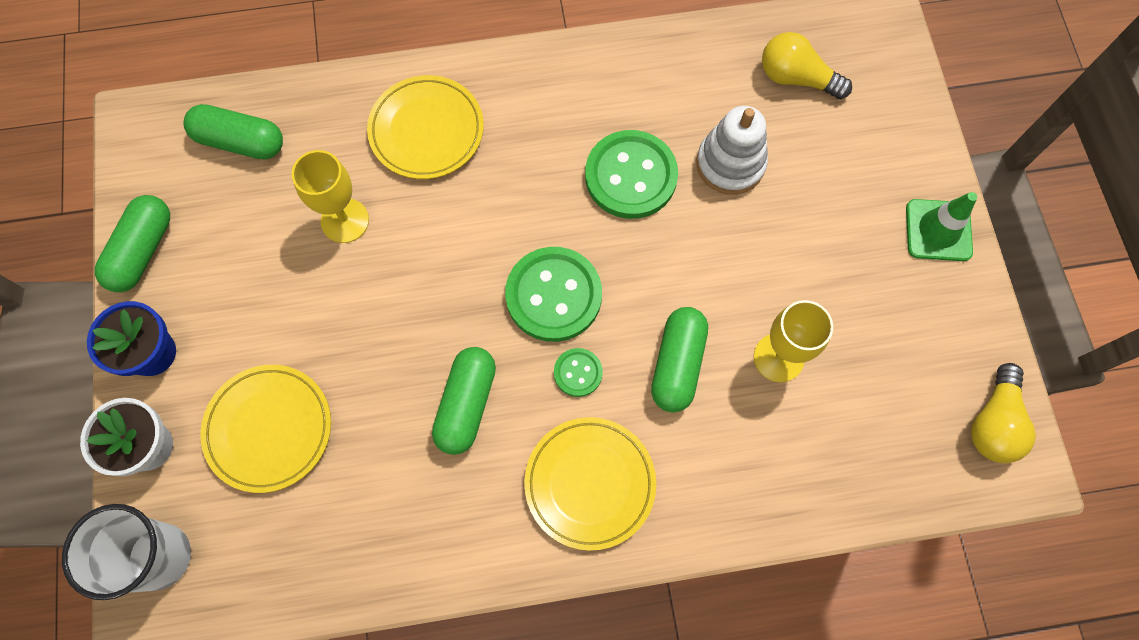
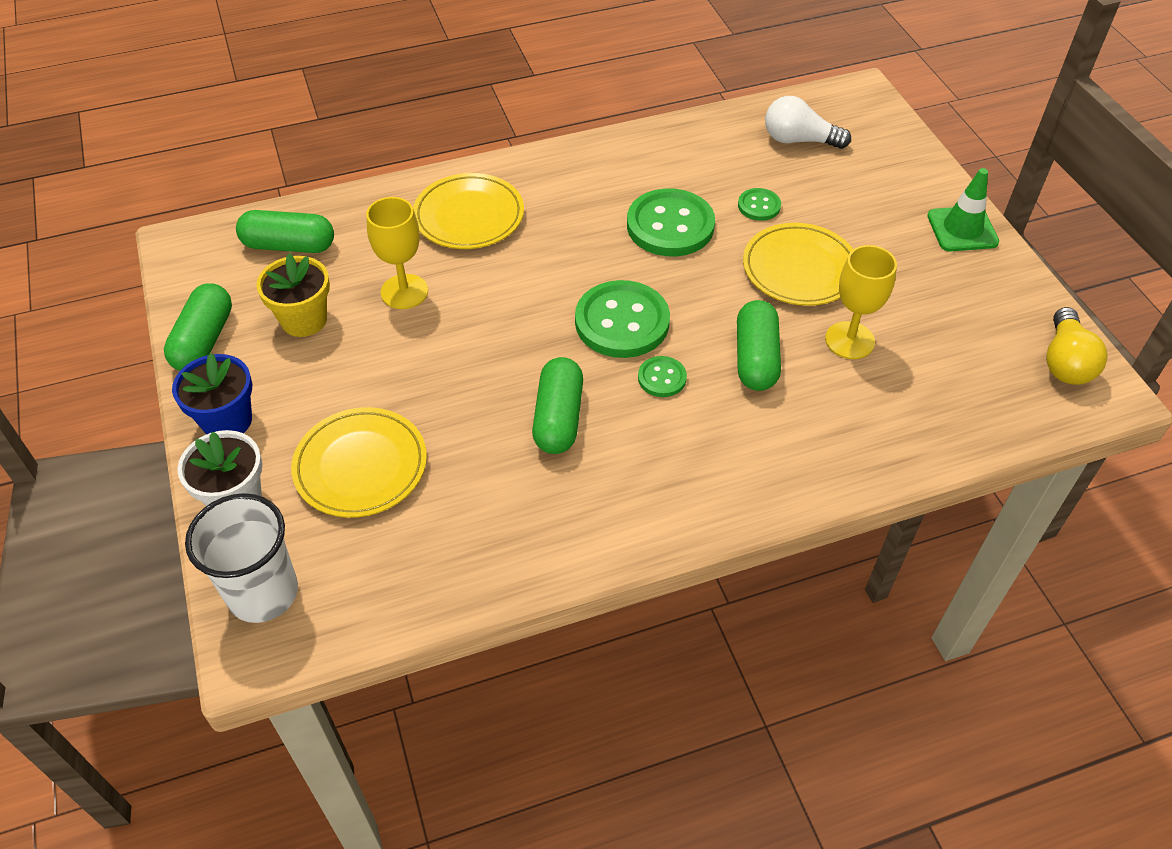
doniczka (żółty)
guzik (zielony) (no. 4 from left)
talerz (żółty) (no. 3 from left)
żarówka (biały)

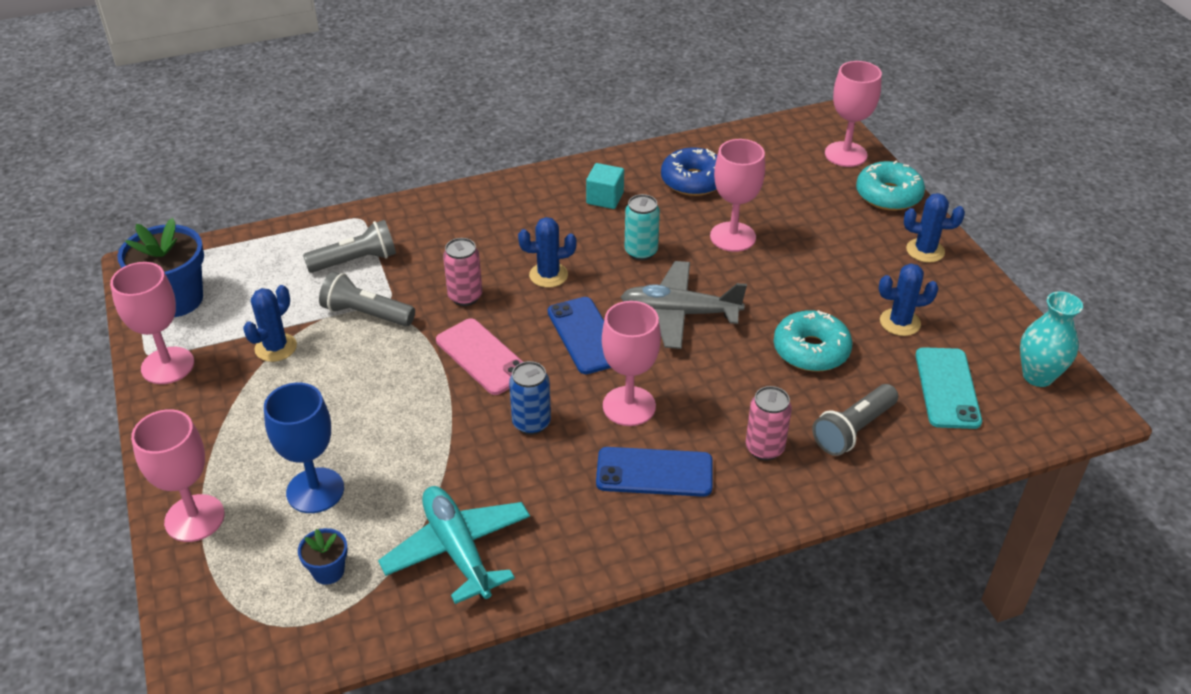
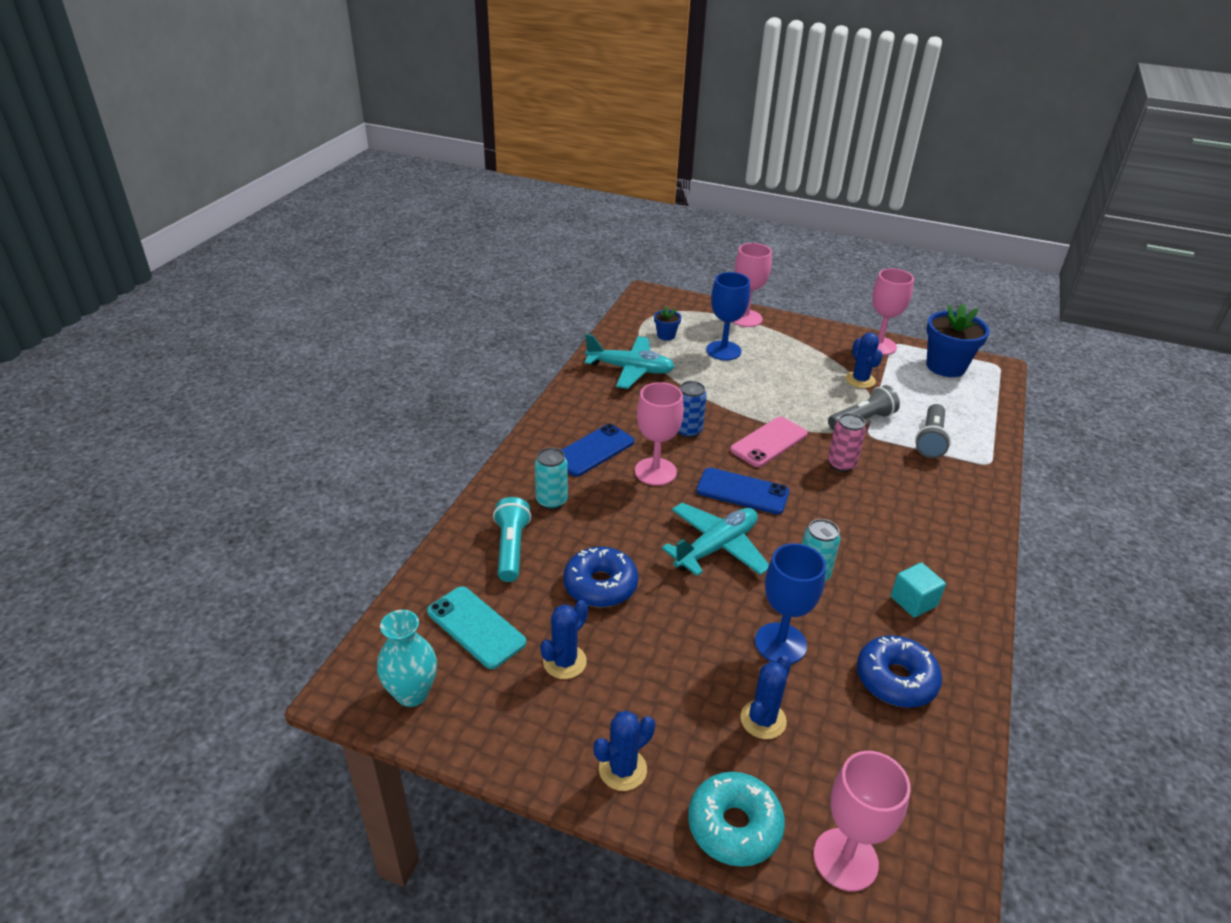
latarka (turkusowy)
puszka (turkusowy) (no. 1 from left)
donut (niebieski) (no. 1 from left)
samolot (turkusowy) (no. 2 from left)
telefon (różowy)
kaktus (niebieski) (no. 3 from left)
kielich (niebieski) (no. 2 from left)

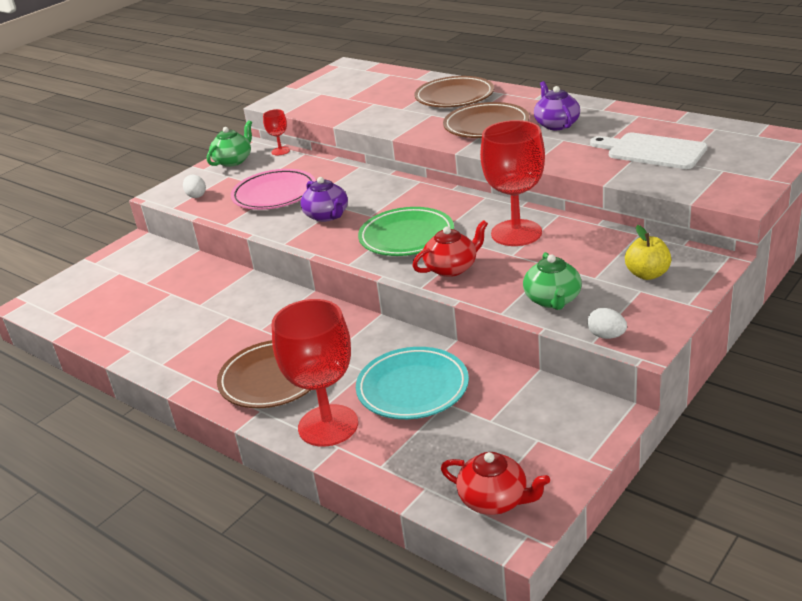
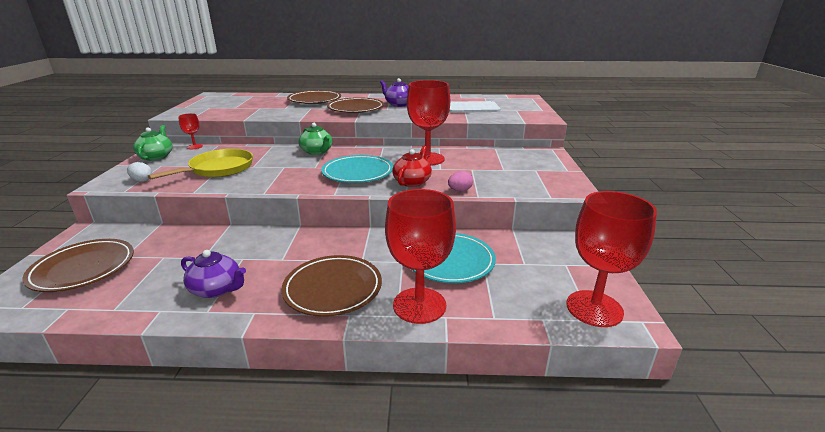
talerz (brązowy) (no. 1 from left)
patelnia (żółty)
imbryk (fioletowy) (no. 1 from left)
imbryk (zielony) (no. 2 from left)
talerz (turkusowy) (no. 1 from left)
jajko (różowy)
kielich (czerwony) (no. 4 from left)
jajko (biały) (no. 2 from left in the first image)
jabłko (żółty)

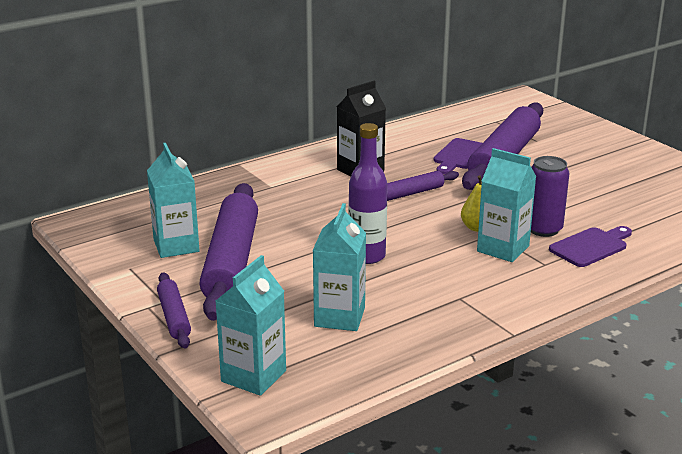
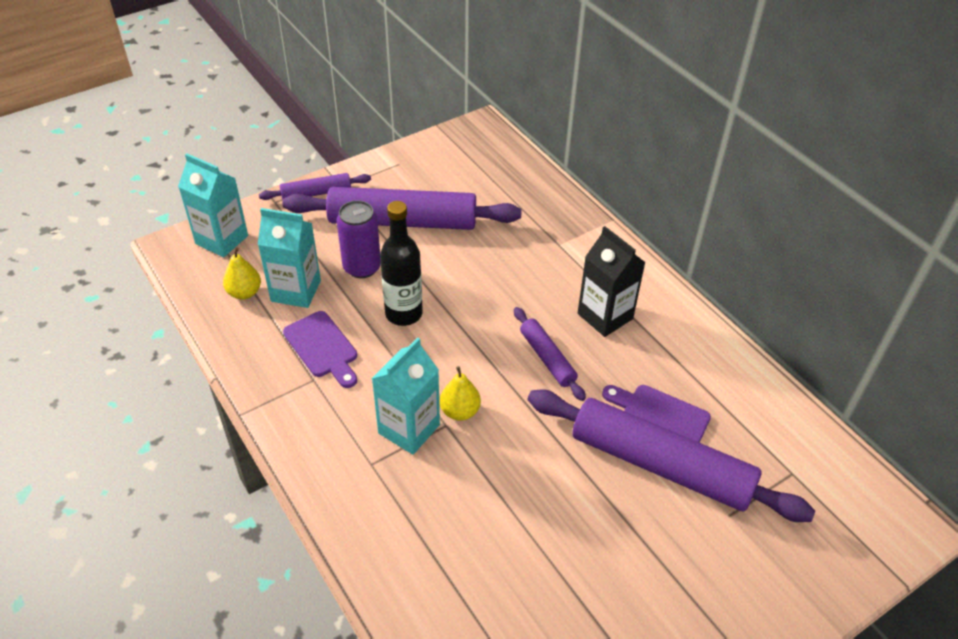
gruszka (żółty) (no. 1 from left)
deska do krojenia (fioletowy) (no. 1 from left)
puszka (fioletowy)
butelka (czarny)
karton mleka (turkusowy) (no. 1 from left in the first image)

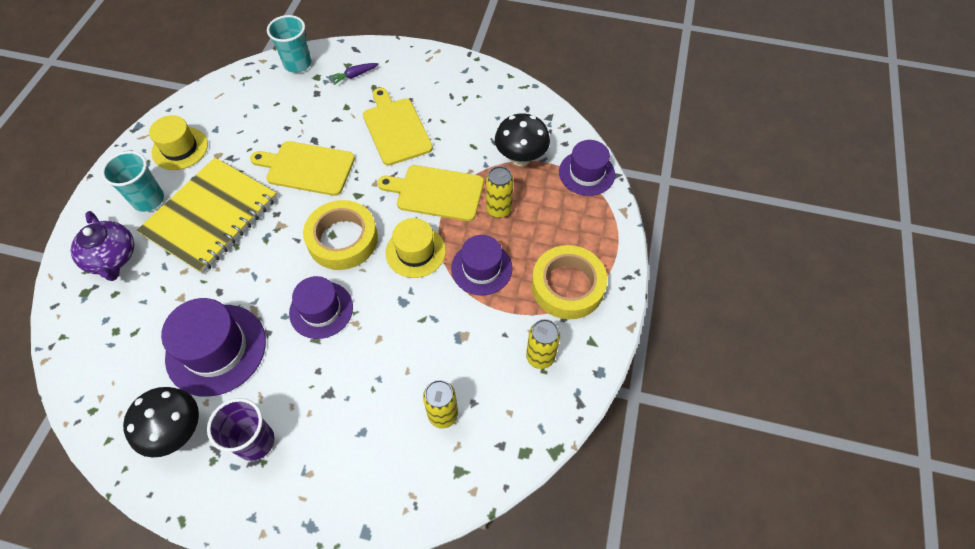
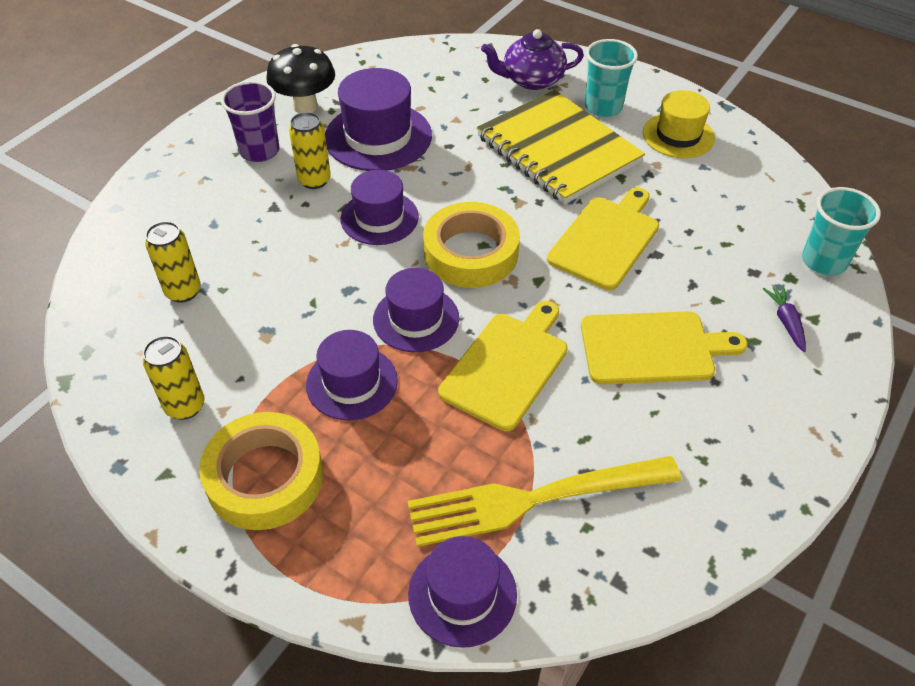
puszka (żółty) (no. 3 from left)
kapelusz (fioletowy) (no. 4 from left)
widelec (żółty)

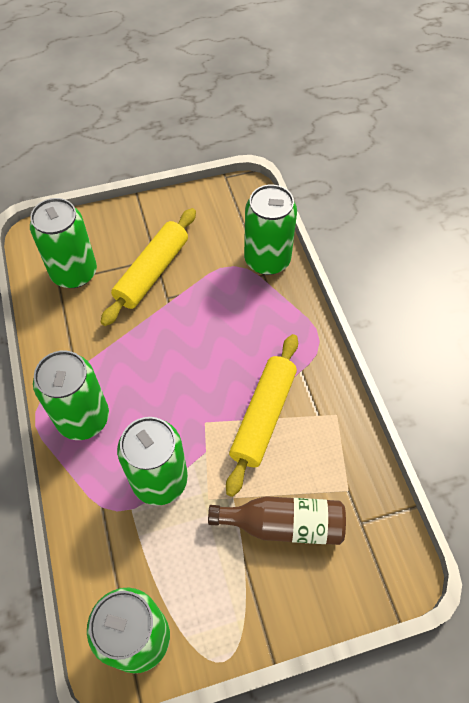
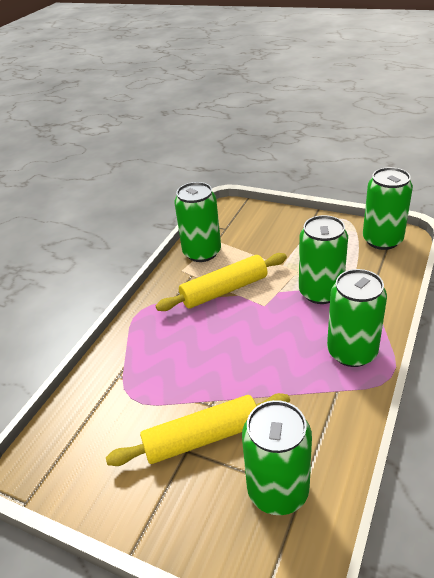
puszka (zielony) (no. 1 from left)
butelka (brązowy)

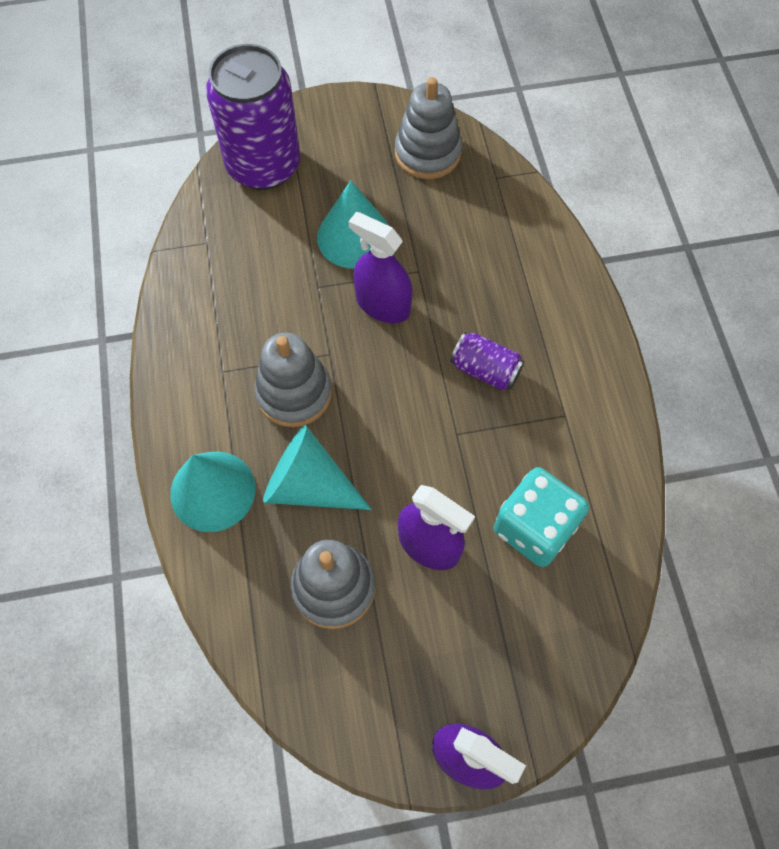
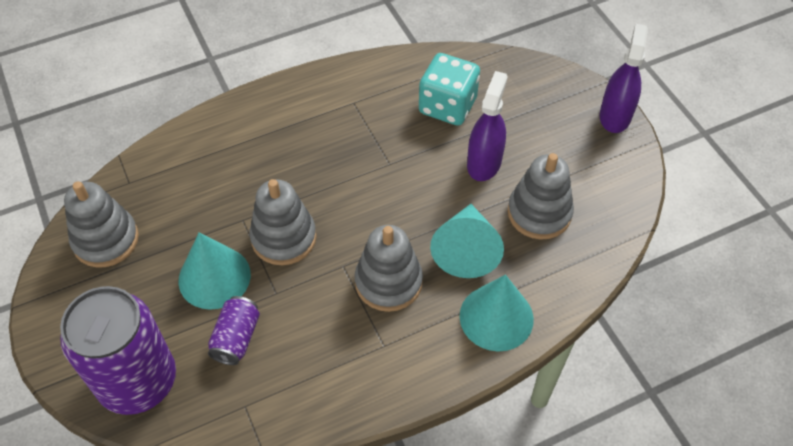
puszka (fioletowy) (no. 2 from left)
zabawka nakładanka (szary) (no. 2 from left)

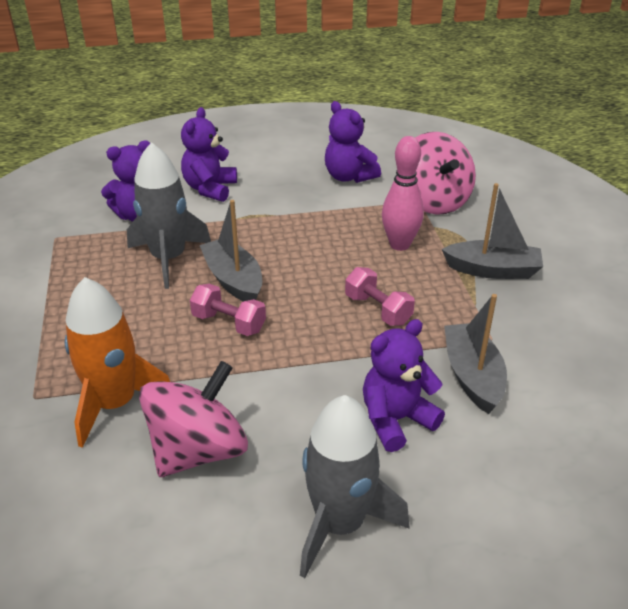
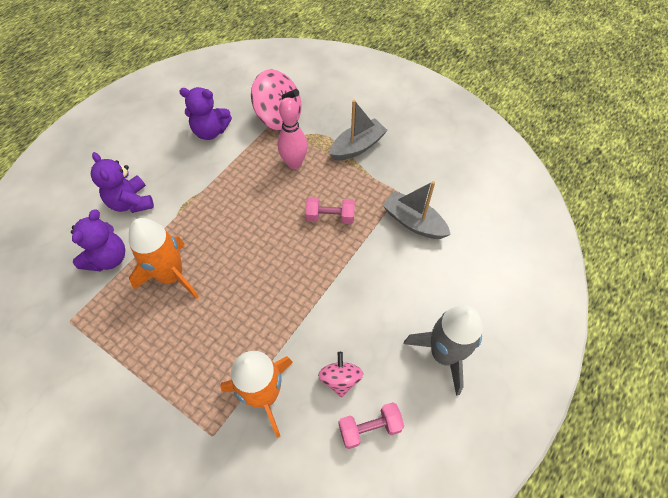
rakieta (pomarańczowy) (no. 1 from left)
bączek (różowy) (no. 2 from left)
hantel (różowy) (no. 2 from left)
łódka (szary) (no. 1 from left in the first image)
miś (fioletowy) (no. 4 from left in the first image)

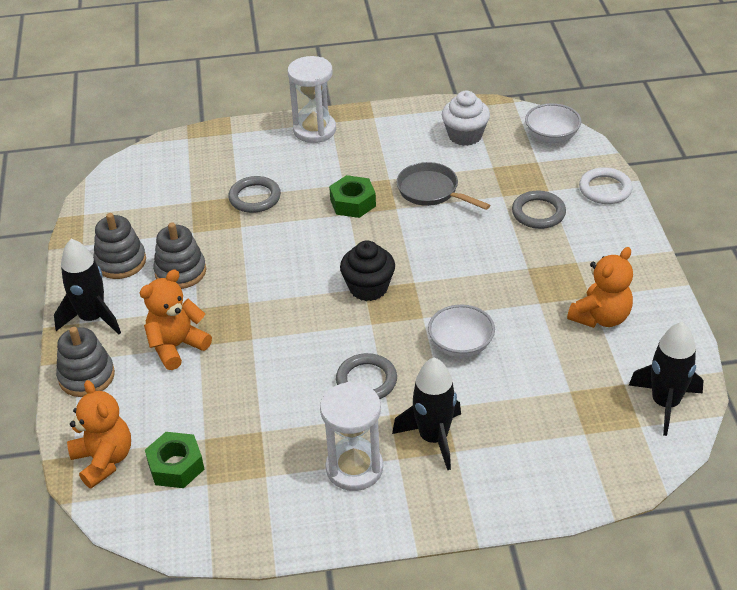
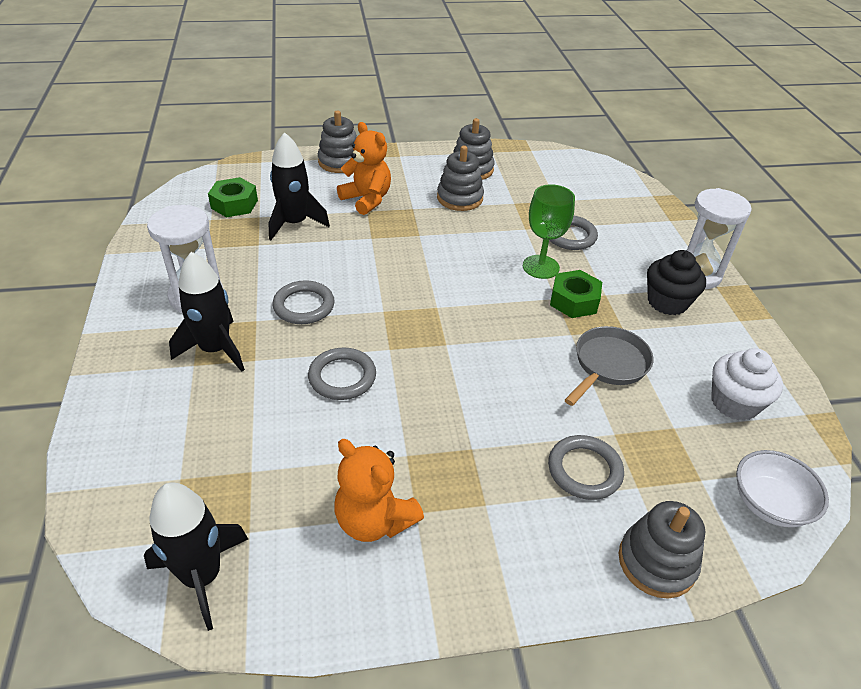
rakieta (czarny) (no. 3 from left)
pierścień (szary) (no. 2 from left)
kielich (zielony)
zabawka nakładanka (szary) (no. 4 from left)
muffinka (czarny)
miś (pomarańczowy) (no. 1 from left in the first image)

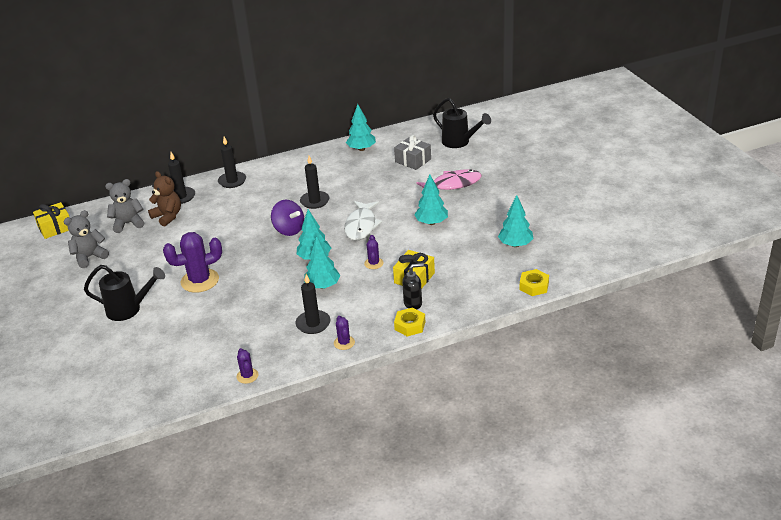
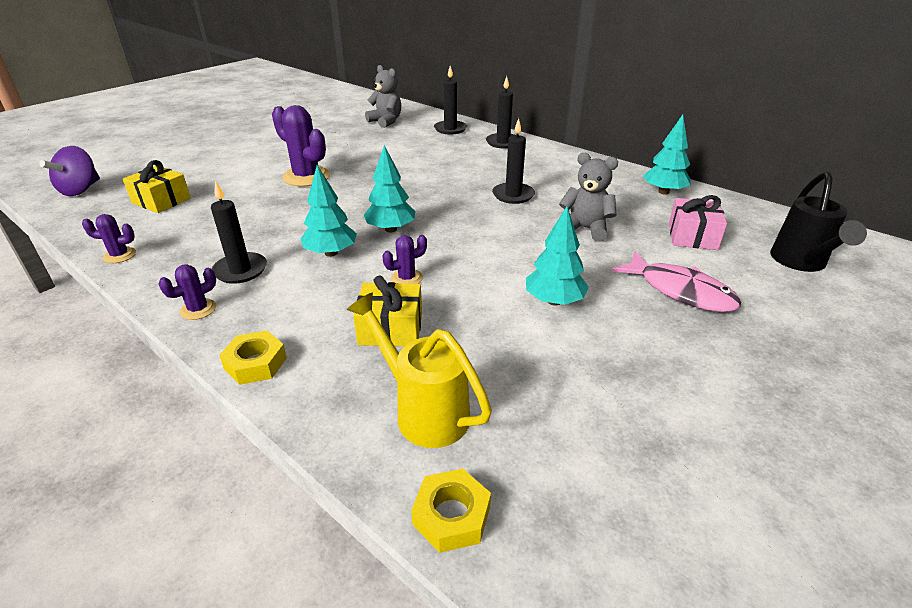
bączek (fioletowy)
kaktus (fioletowy) (no. 1 from left)
prezent (żółty) (no. 1 from left)
konewka (żółty)
miś (szary) (no. 2 from left)
prezent (różowy)
konewka (czarny) (no. 1 from left in the first image)
miś (brązowy)
ryba (biały)
dozownik mydła (czarny)
drzewko (turkusowy) (no. 5 from left in the first image)

